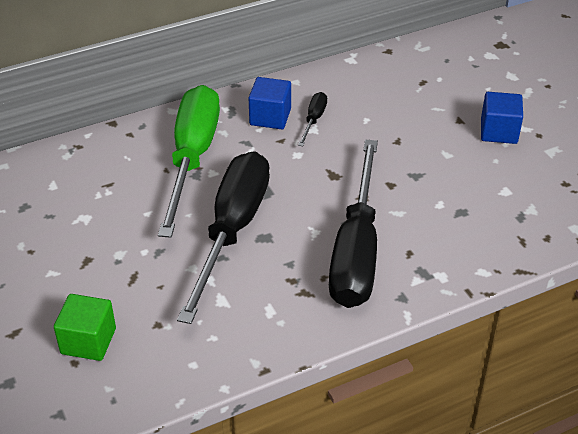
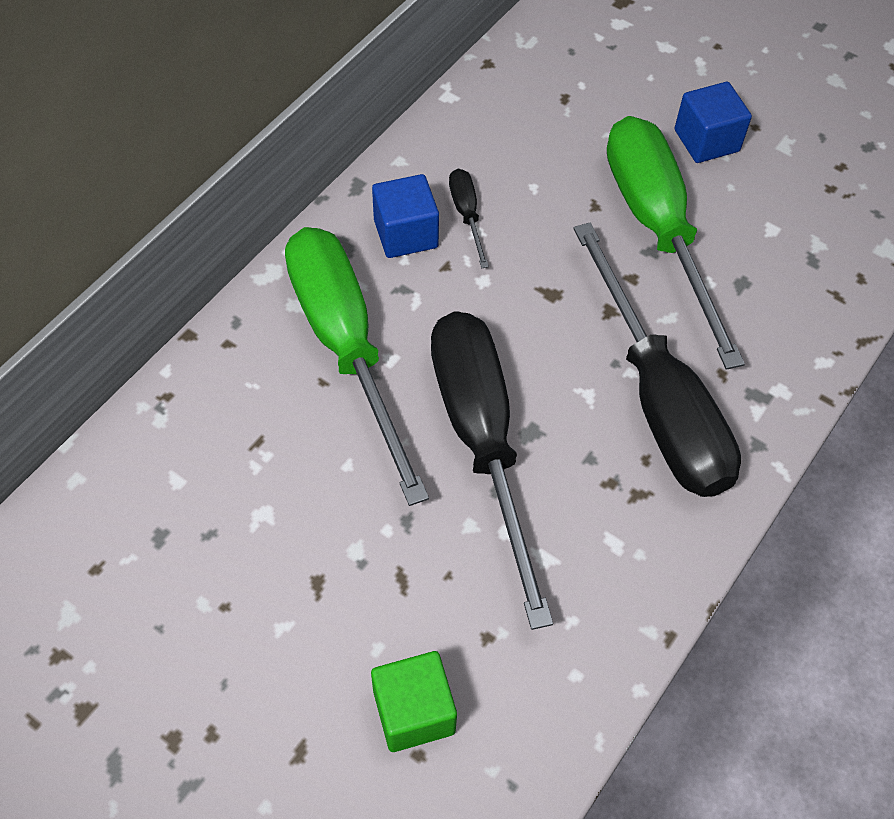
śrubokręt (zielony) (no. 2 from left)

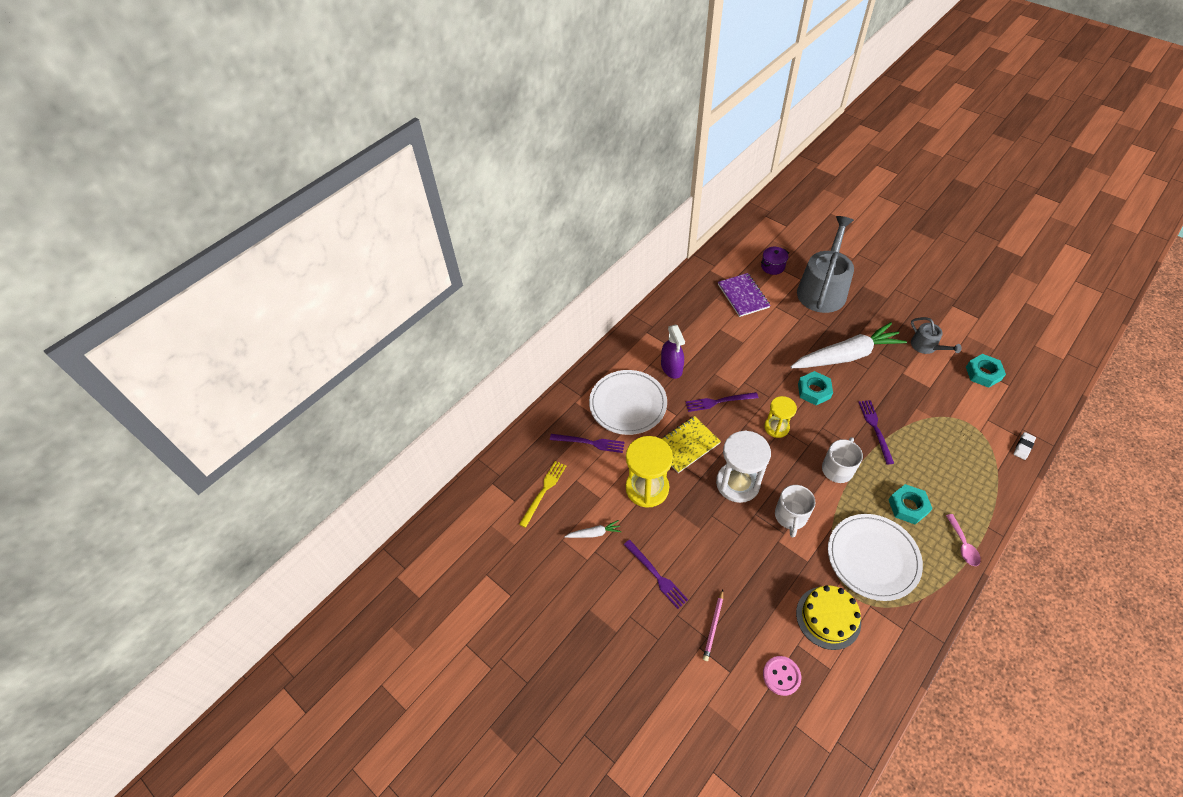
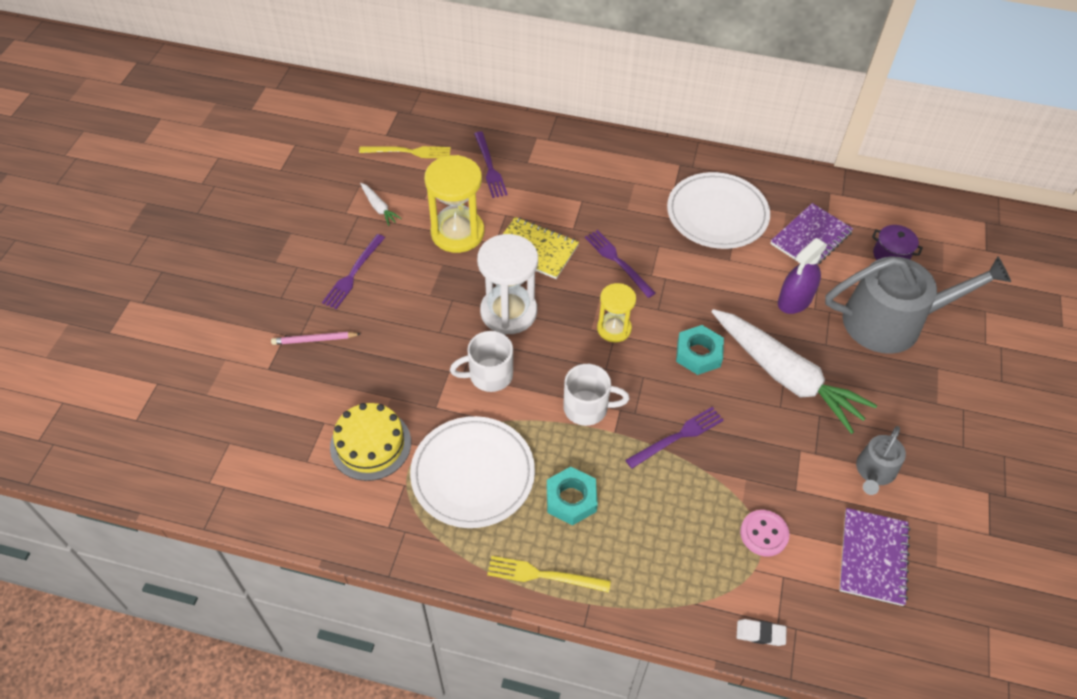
widelec (żółty) (no. 2 from left)
talerz (biały) (no. 2 from left)
guzik (różowy)
spryskiwacz (fioletowy)
zeszyt (fioletowy) (no. 2 from left)

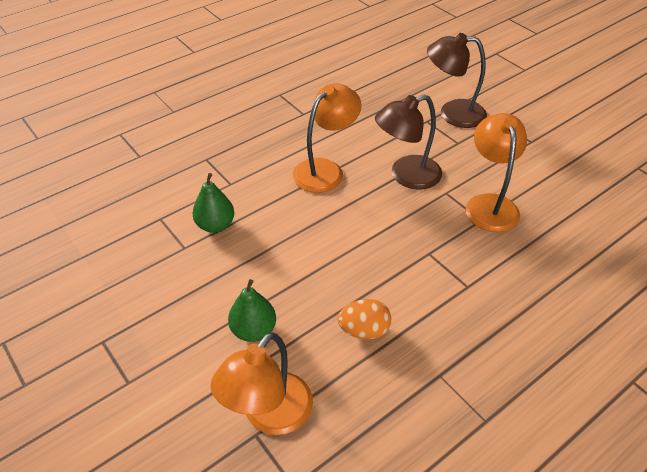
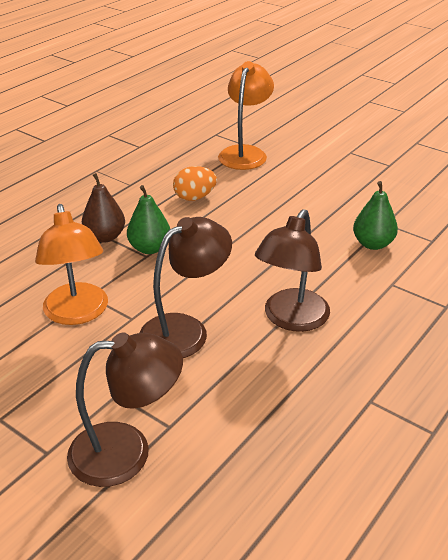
gruszka (brązowy)
gruszka (zielony) (no. 1 from left)
lampka (brązowy) (no. 3 from left)

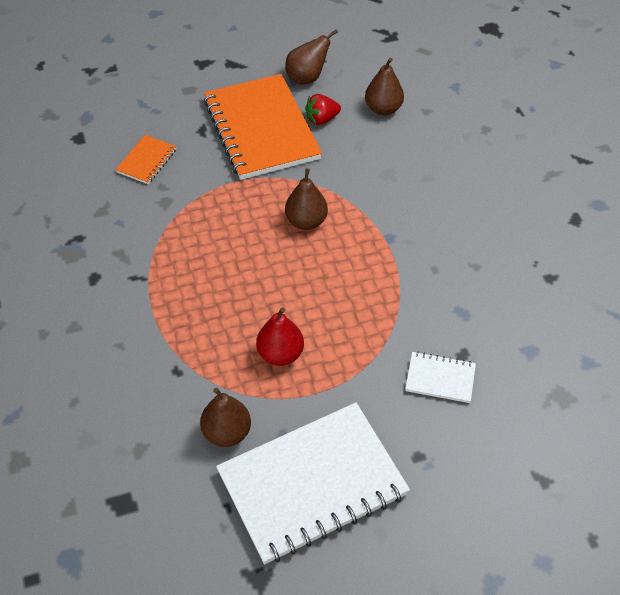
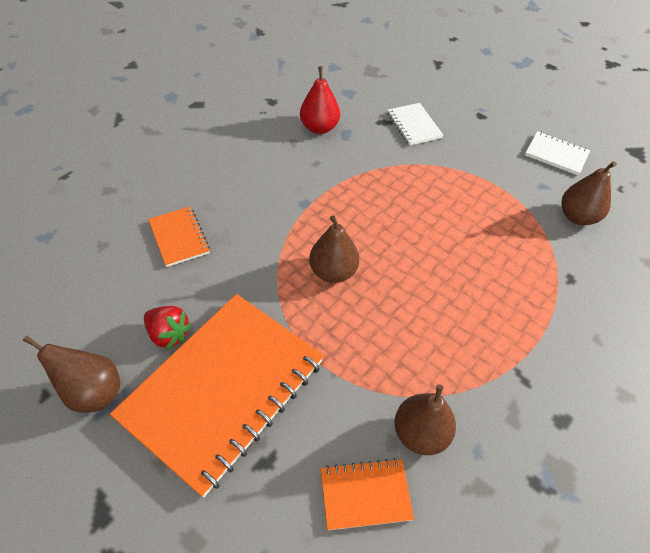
zeszyt (pomarańczowy) (no. 1 from left)
gruszka (czerwony)
gruszka (brązowy) (no. 3 from left)
zeszyt (biały) (no. 2 from left)

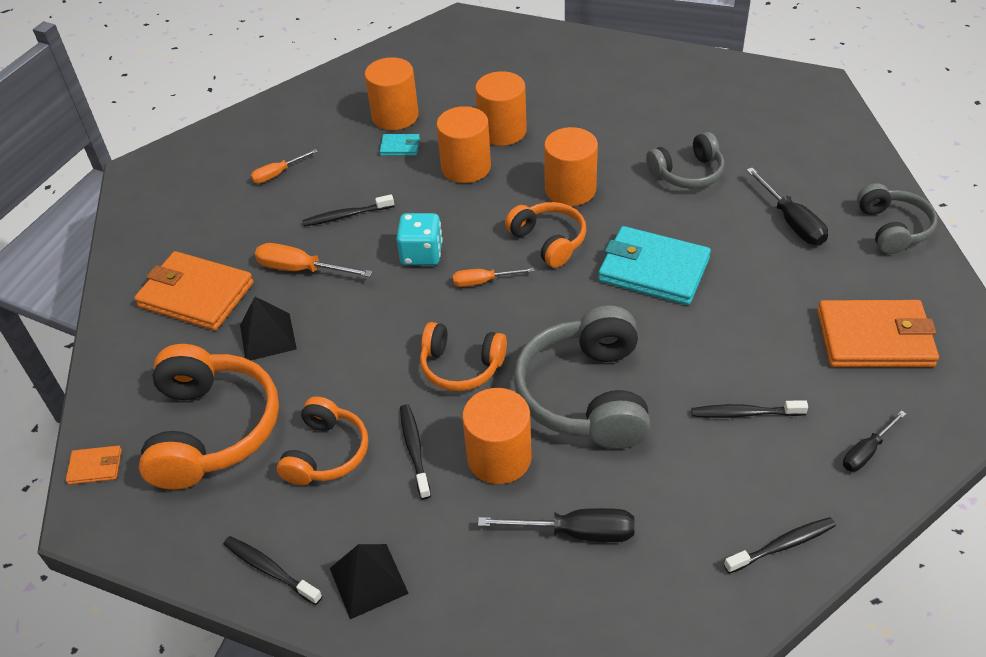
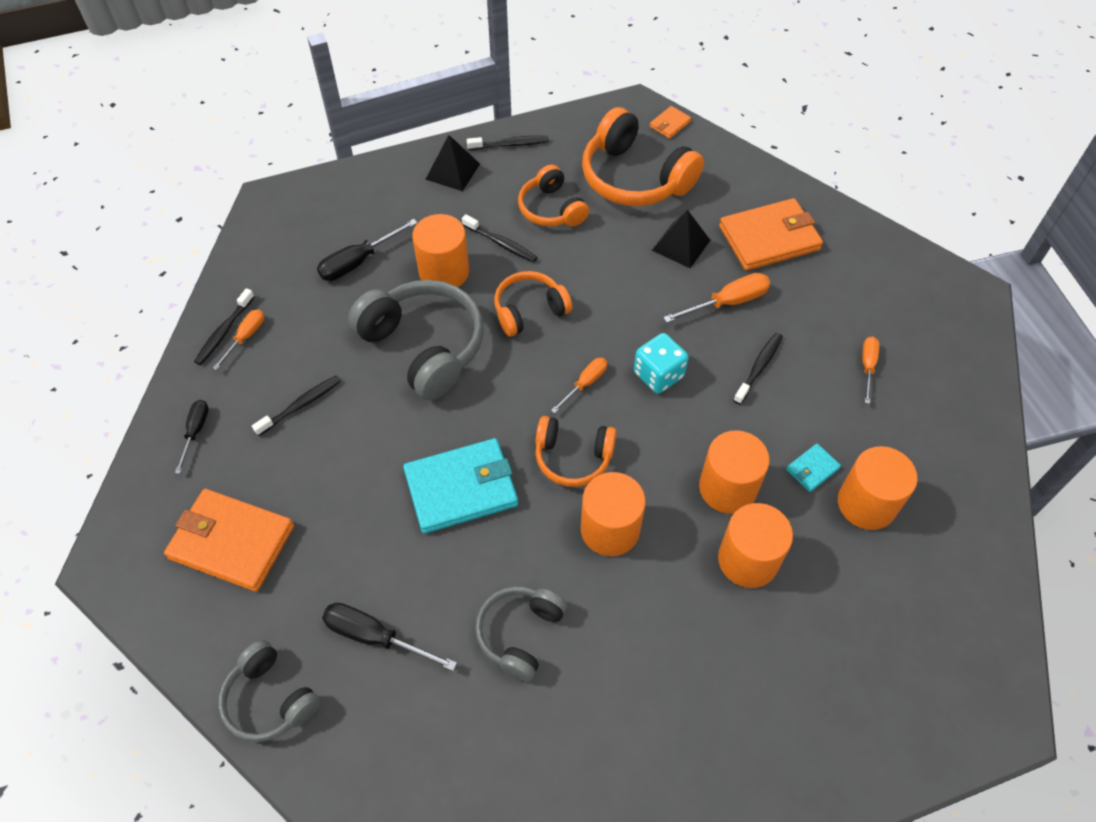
portfel (pomarańczowy) (no. 1 from left)
śrubokręt (pomarańczowy) (no. 1 from left)

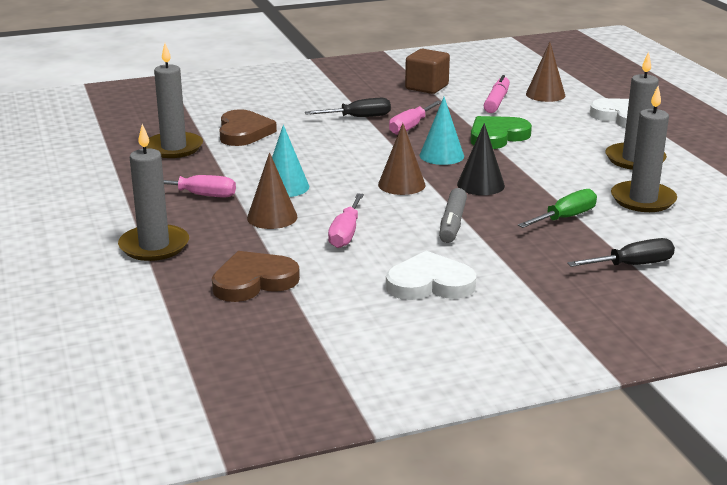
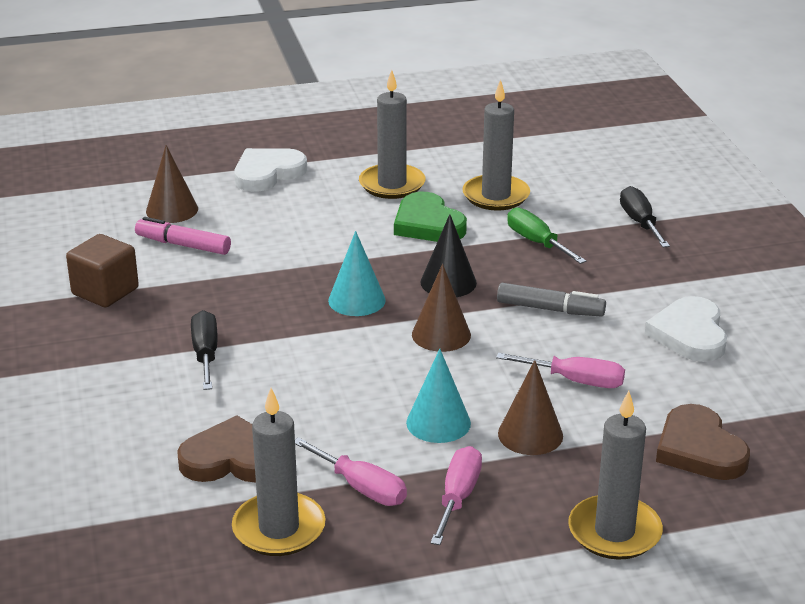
śrubokręt (różowy) (no. 1 from left)
serce (zielony)

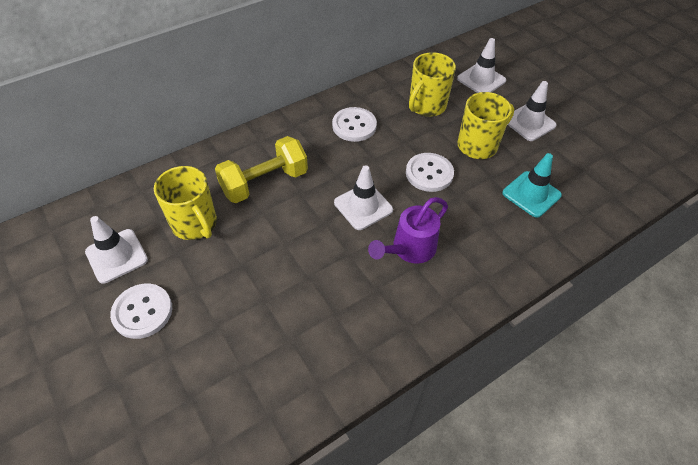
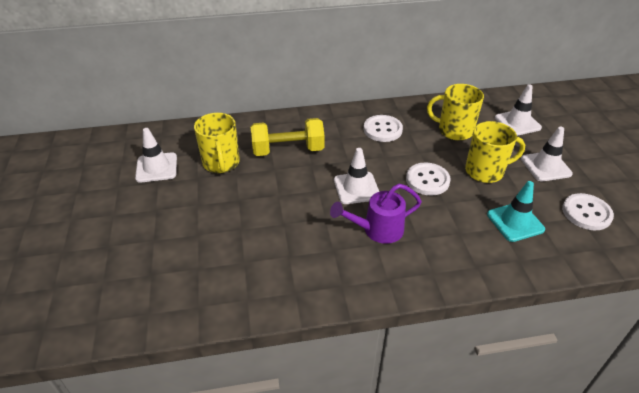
kubek (żółty) (no. 2 from left)
guzik (biały) (no. 3 from left)

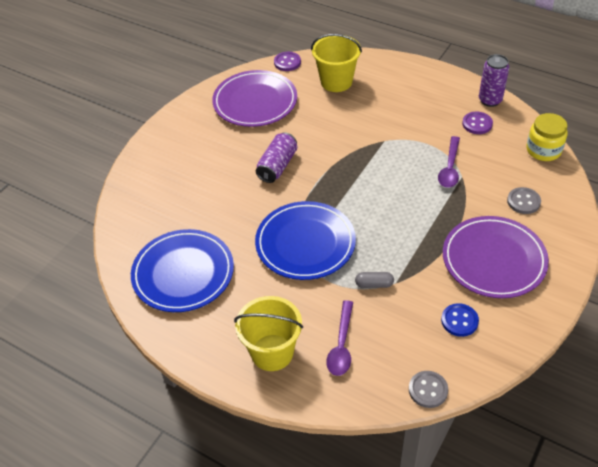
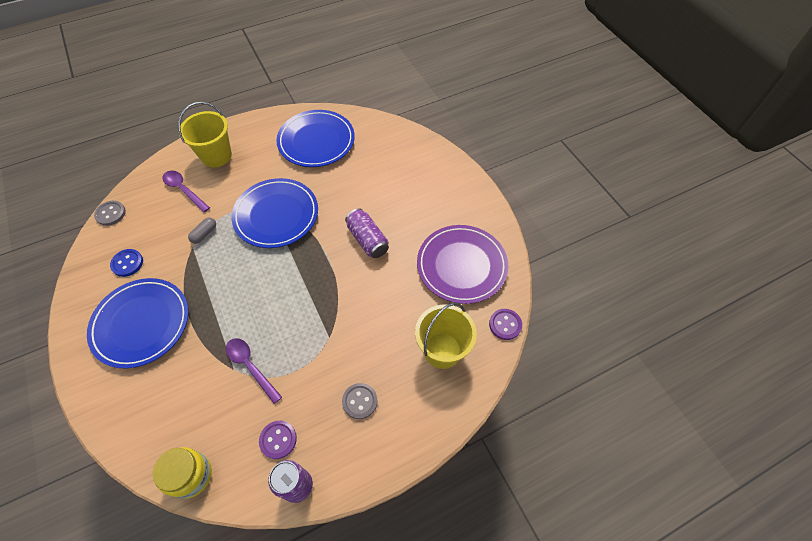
talerz (niebieski) (no. 1 from left)
guzik (szary) (no. 2 from left)

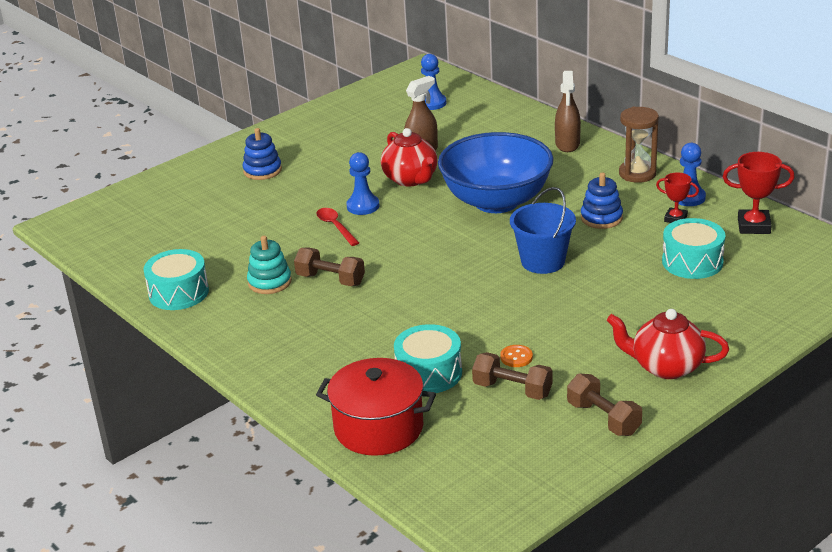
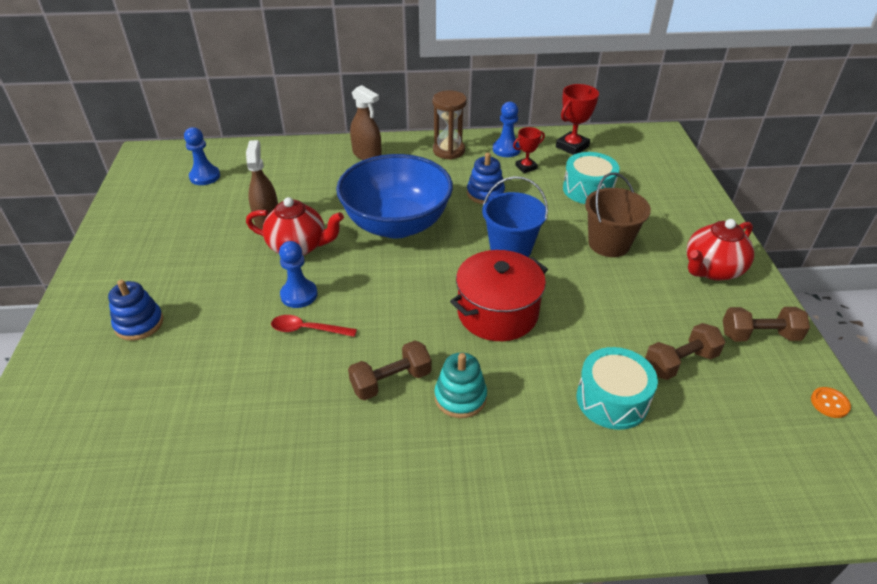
zabawka nakładanka (turkusowy)
garnek (czerwony)
wiadro (brązowy)
guzik (pomarańczowy)
bęben (turkusowy) (no. 1 from left in the first image)

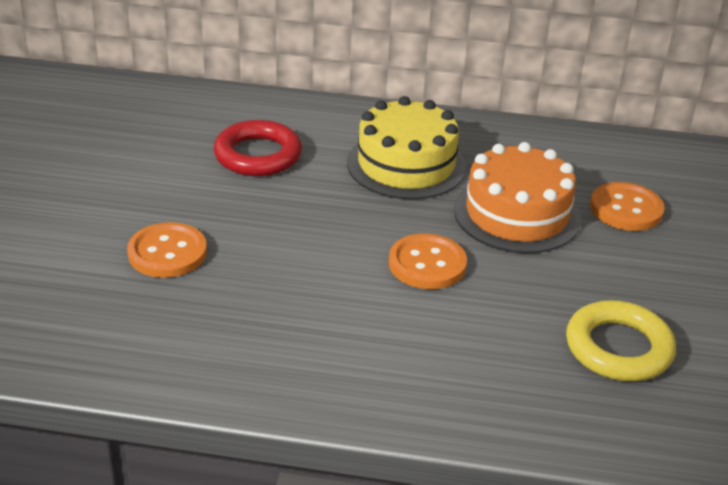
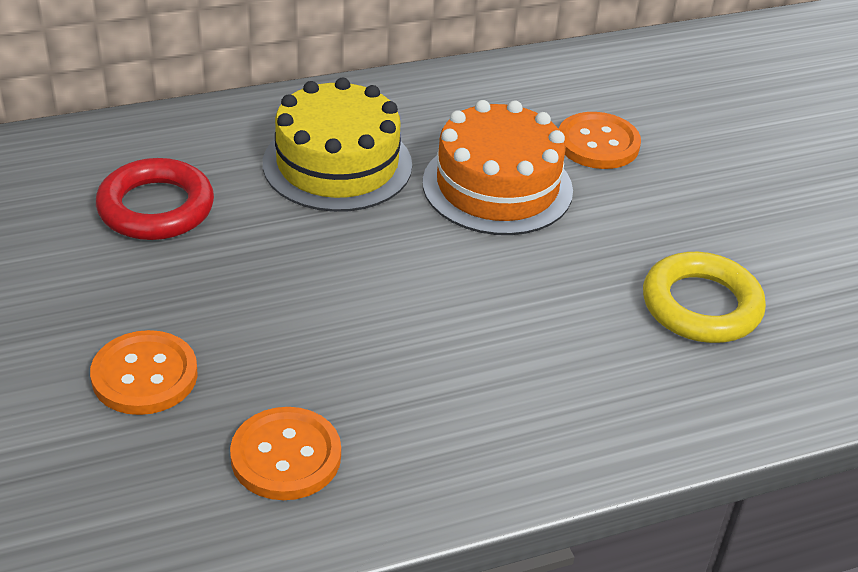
guzik (pomarańczowy) (no. 2 from left)

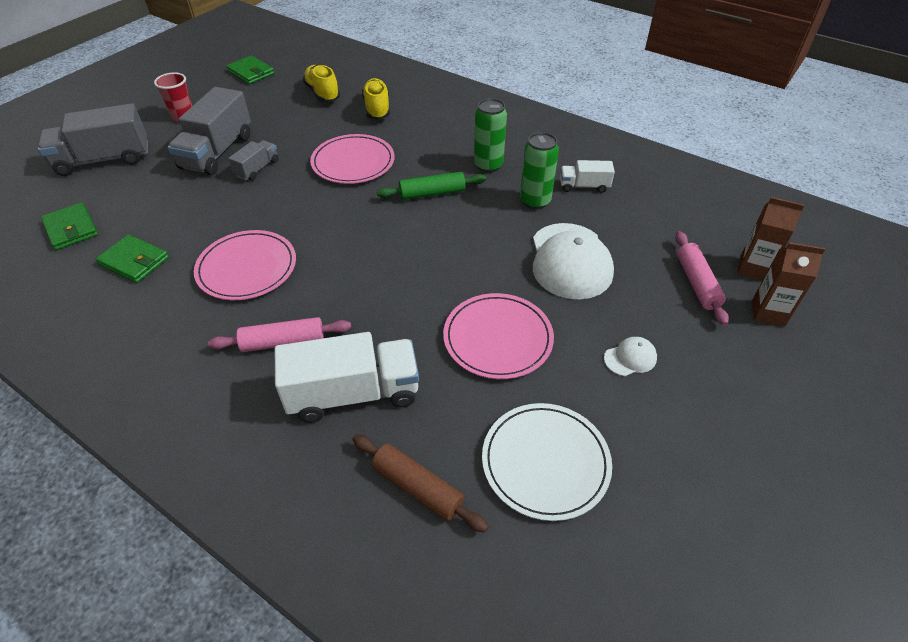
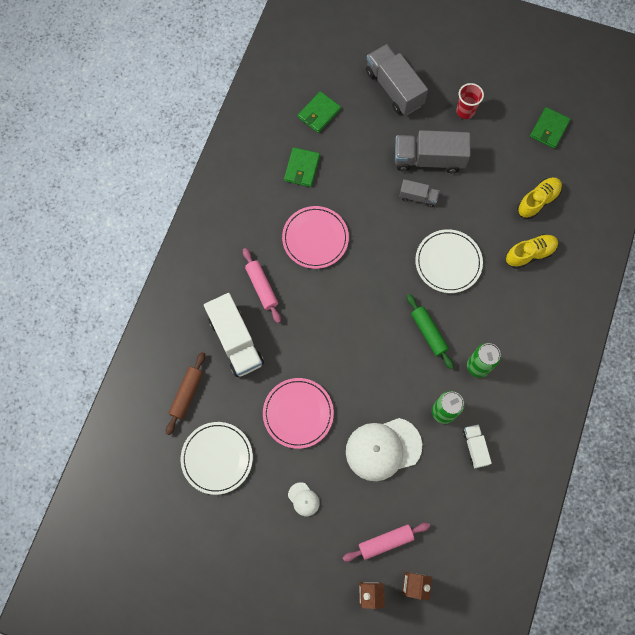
talerz (biały) (no. 2 from left)

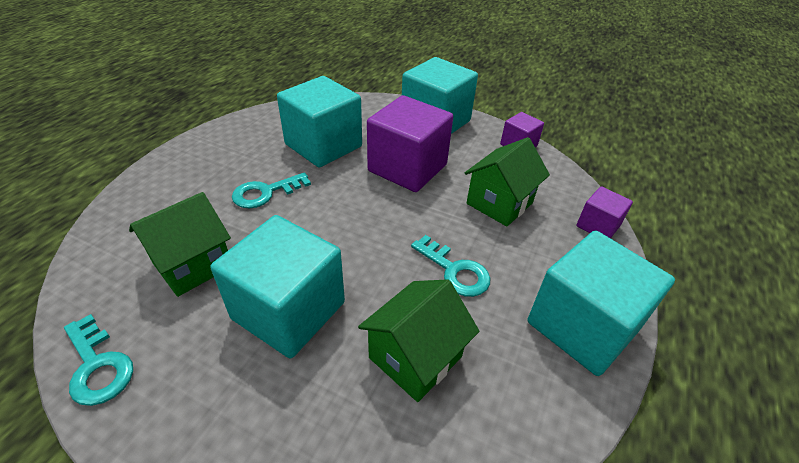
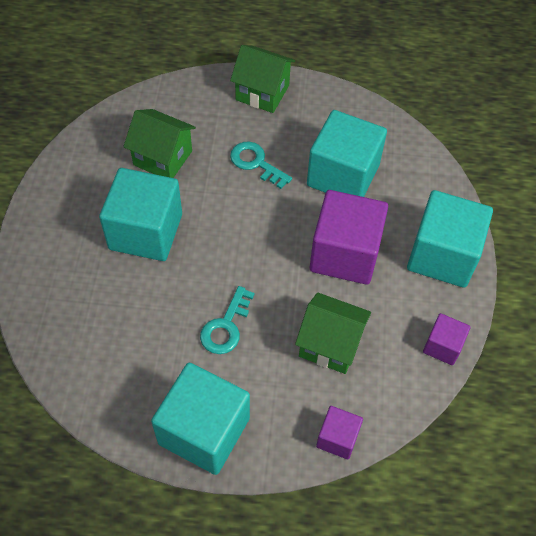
domek (zielony) (no. 2 from left)
klucz (turkusowy) (no. 1 from left in the first image)

